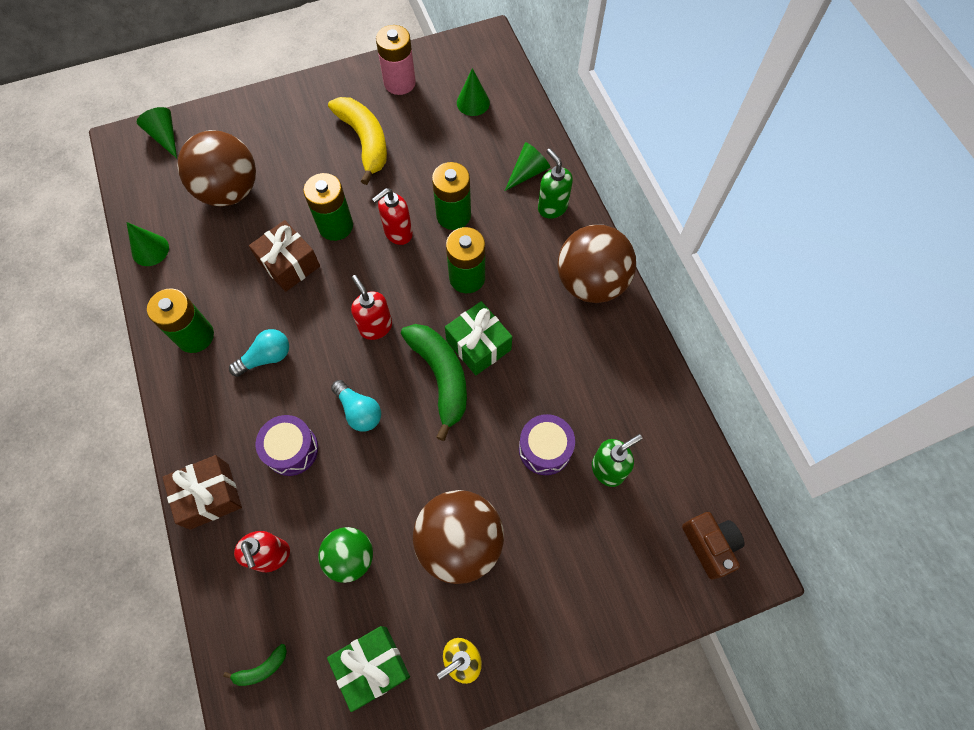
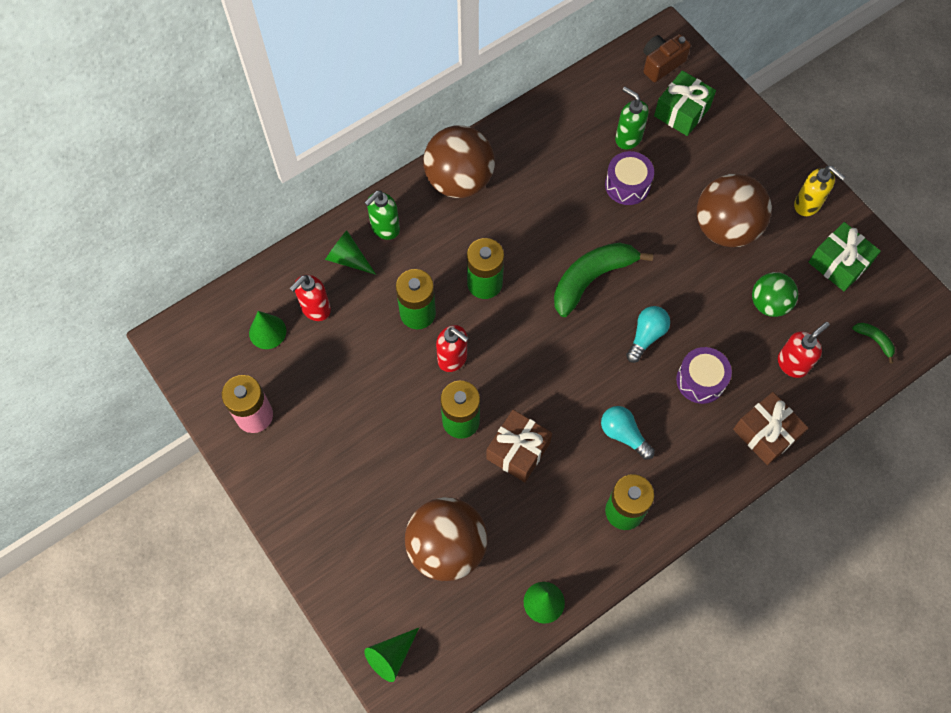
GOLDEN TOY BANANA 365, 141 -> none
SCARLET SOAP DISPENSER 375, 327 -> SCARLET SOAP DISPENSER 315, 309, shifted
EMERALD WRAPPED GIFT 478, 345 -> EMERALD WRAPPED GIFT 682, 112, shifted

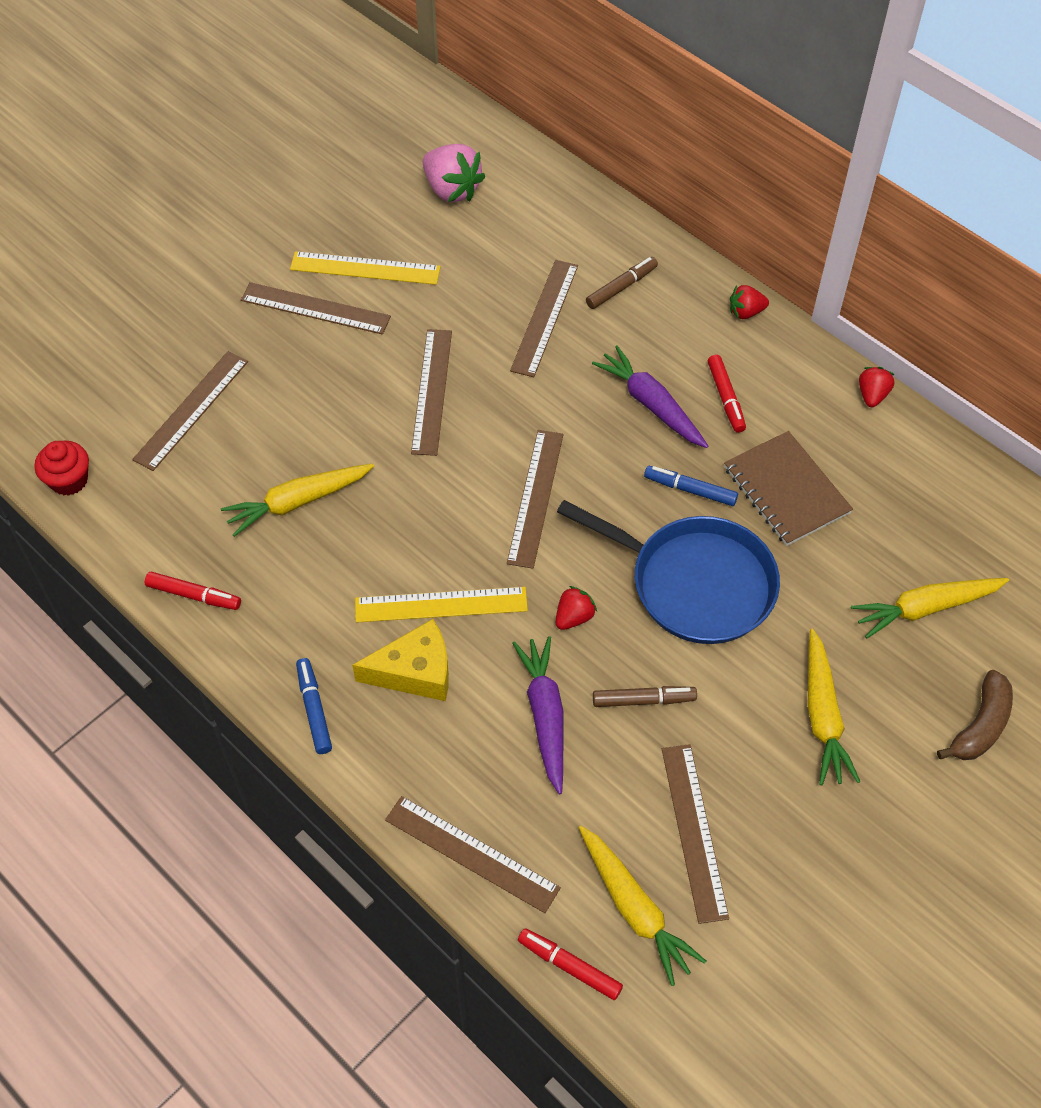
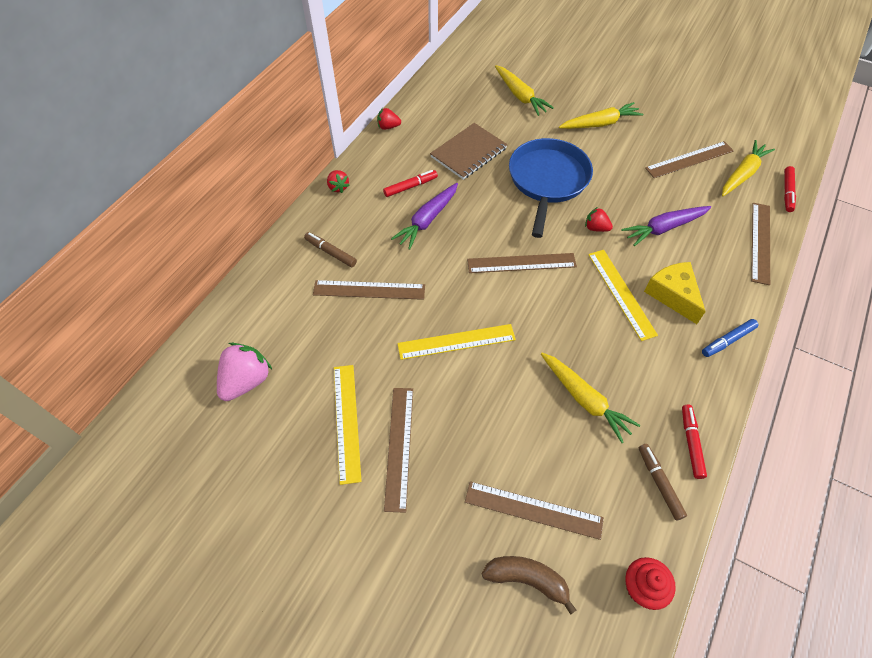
DARK BROWN STRAIGHTEDGE 431, 391 -> GOLDEN STRAIGHTEDGE 456, 342
COBALT FELT PEN 690, 490 -> none
DARK BROWN TOY BANANA 980, 725 -> DARK BROWN TOY BANANA 527, 579, shifted
DARK BROWN FELT PEN 643, 700 -> DARK BROWN FELT PEN 659, 483, shifted

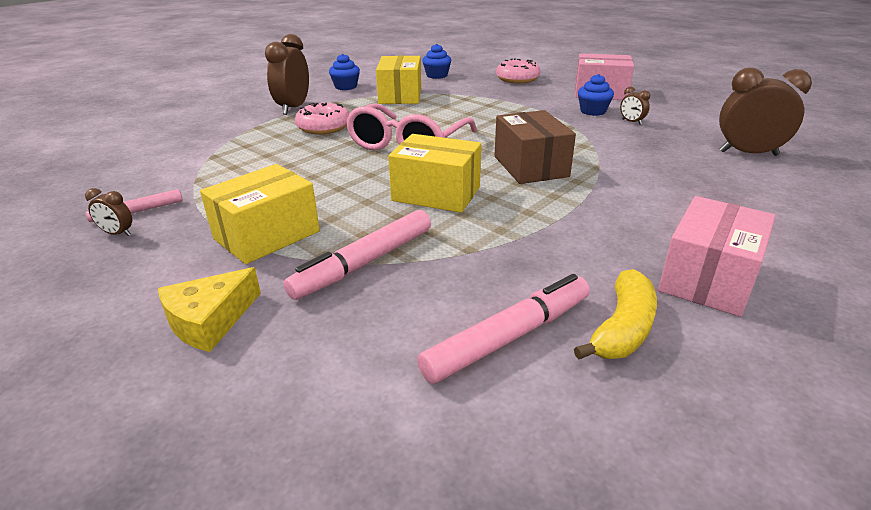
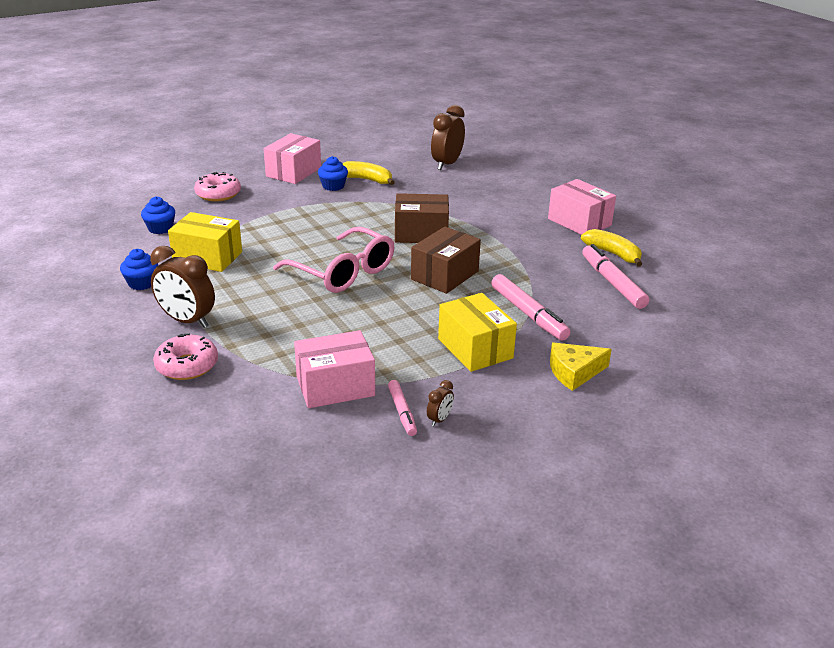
DARK BROWN BEDSIDE CLOCK 631, 122 -> GOLDEN TOY BANANA 367, 180
ROSE-PINK DOUGHNUT 323, 127 -> ROSE-PINK DOUGHNUT 187, 366, shifted
GOLDEN BOX 436, 194 -> DARK BROWN BOX 445, 275
GOLDEN CHEESE WEDGE 209, 320 -> GOLDEN CHEESE WEDGE 574, 372, 105 degrees clockwise
none -> ROSE-PINK BOX 335, 386

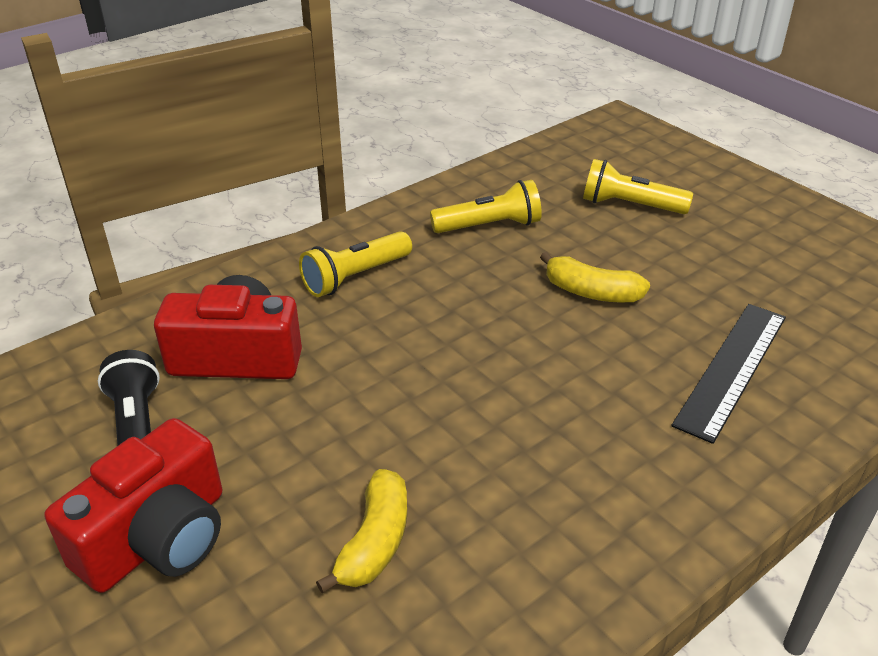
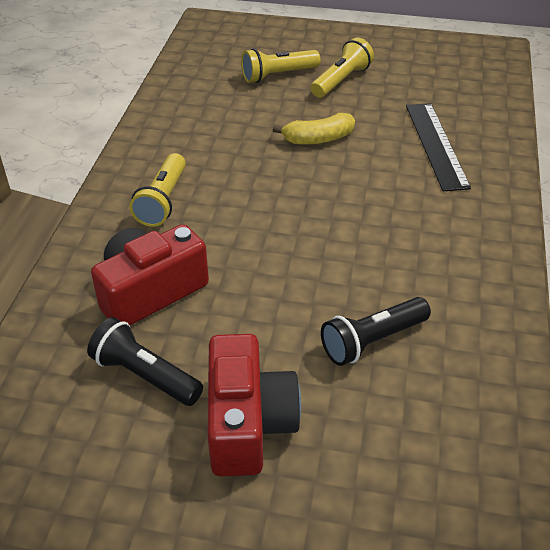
GOLDEN TORCH 489, 226 -> GOLDEN TORCH 341, 80, shifted
GOLDEN TOY BANANA 375, 542 -> JET-BLACK TORCH 372, 341

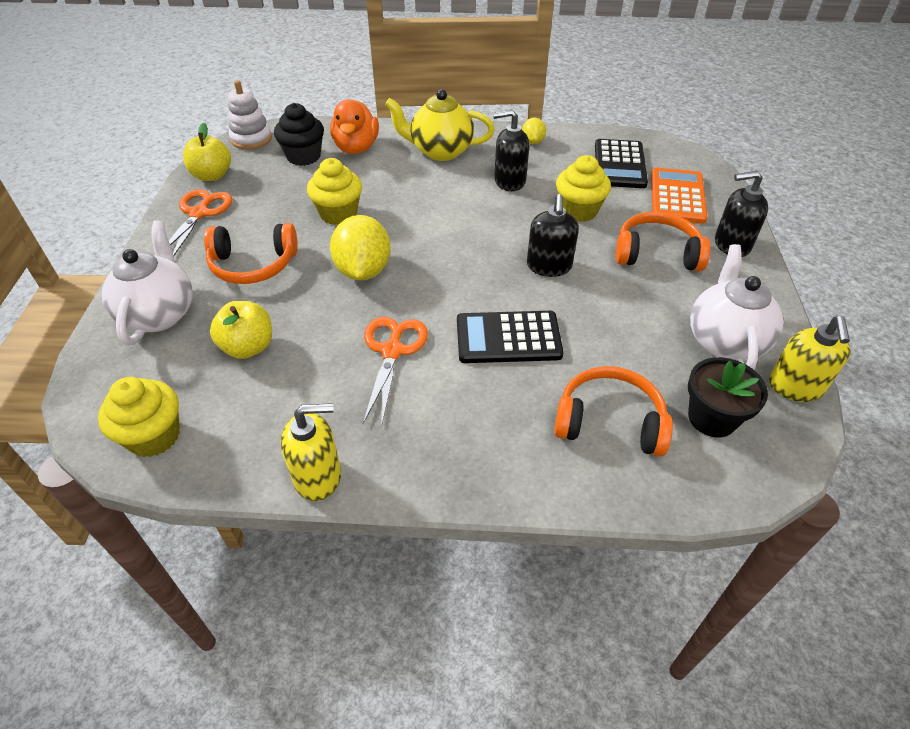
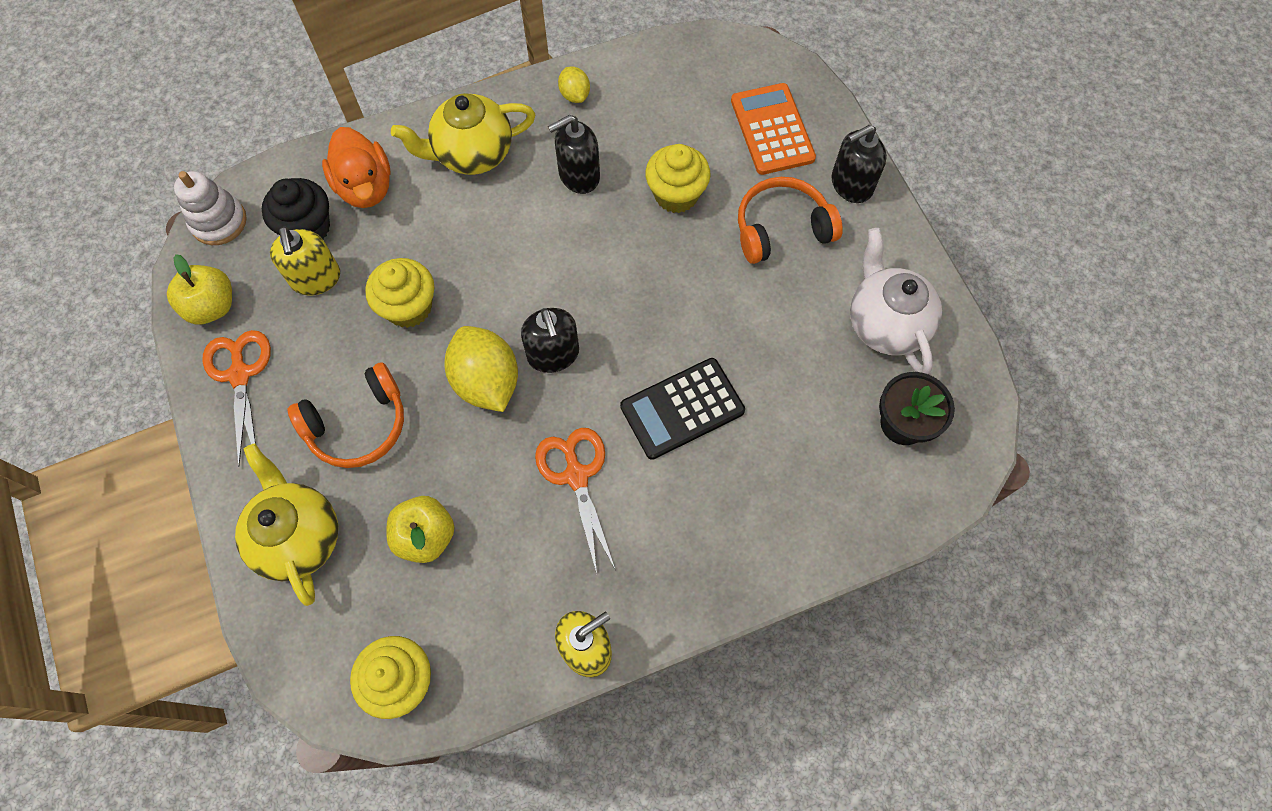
JET-BLACK CALCULATOR 619, 165 -> none
JET-BLACK SOAP DISPENSER 549, 266 -> JET-BLACK SOAP DISPENSER 553, 354, shifted
PURE WHITE TEAPOT 159, 314 -> GOLDEN TEAPOT 299, 537
GOLDEN SOAP DISPENSER 795, 387 -> GOLDEN SOAP DISPENSER 316, 279, shifted
BRIGHT ORANGE HEADPHONES 609, 422 -> none

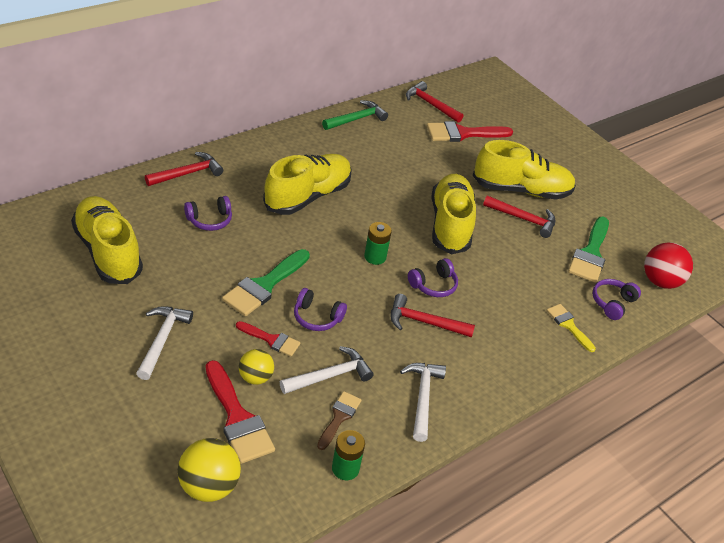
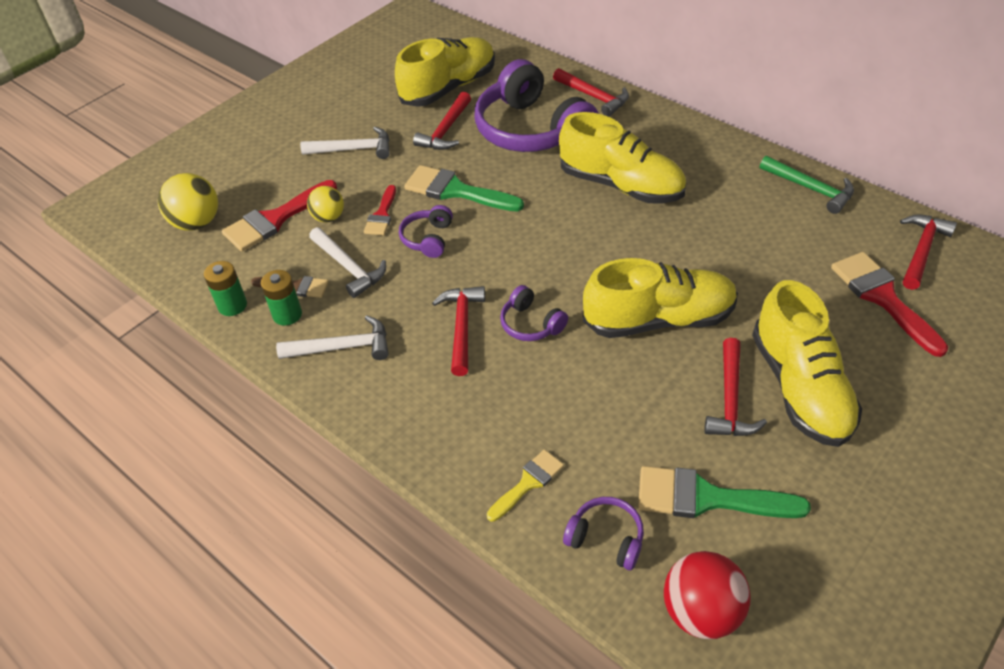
PURPLE HEADPHONES 209, 220 -> PURPLE HEADPHONES 532, 130, x2.26
EMERALD POWER CELL 375, 257 -> EMERALD POWER CELL 287, 314, shifted
none -> SCARLET HAMMER 445, 130

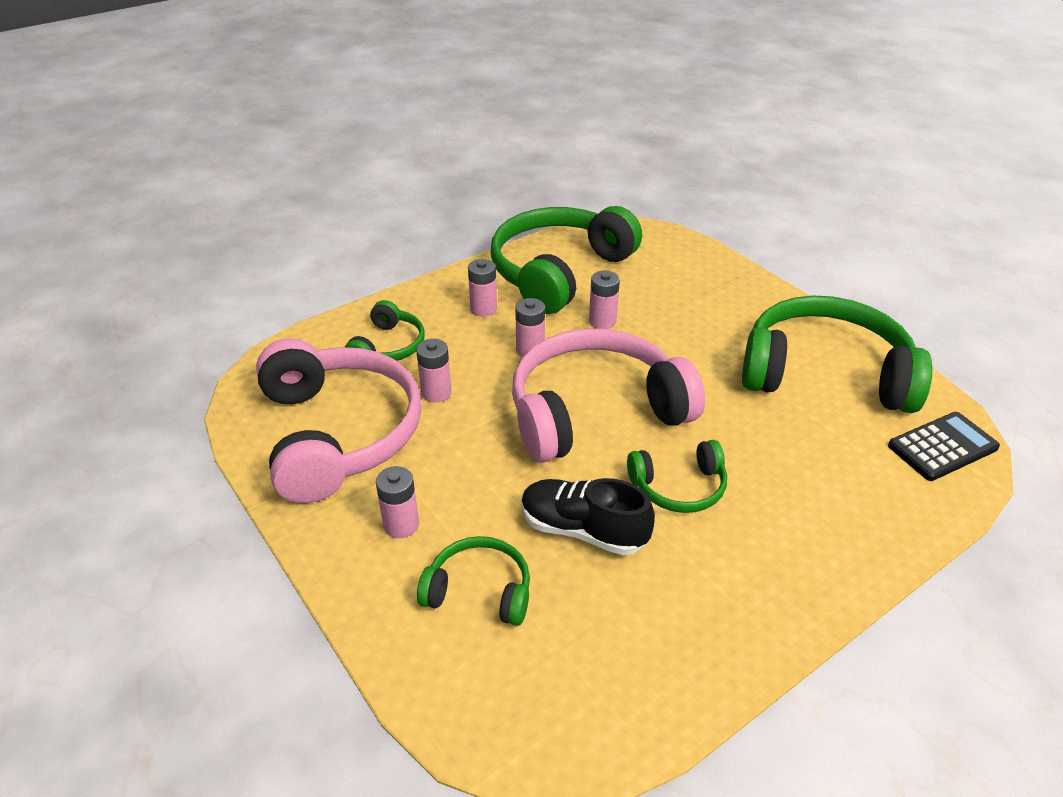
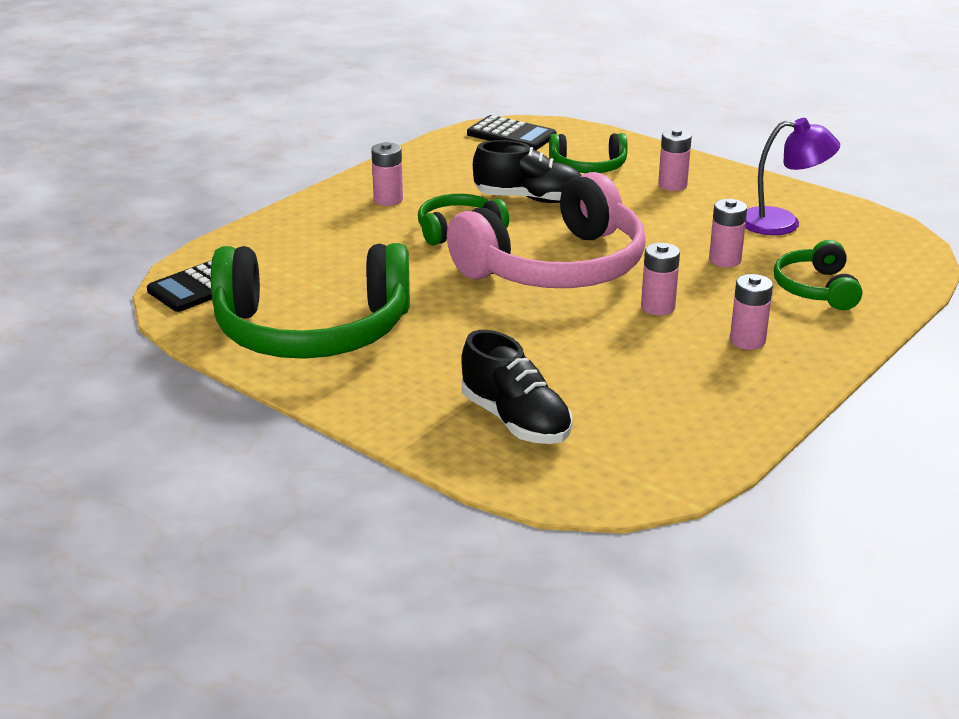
EMERALD HEADPHONES 559, 271 -> none
ROSE-PINK POWER CELL 602, 321 -> ROSE-PINK POWER CELL 388, 199, shifted
ROSE-PINK HEADPHONES 339, 433 -> PURPLE READING LAMP 782, 223
none -> JET-BLACK CALCULATOR 511, 135
none -> JET-BLACK SNEAKER 515, 421

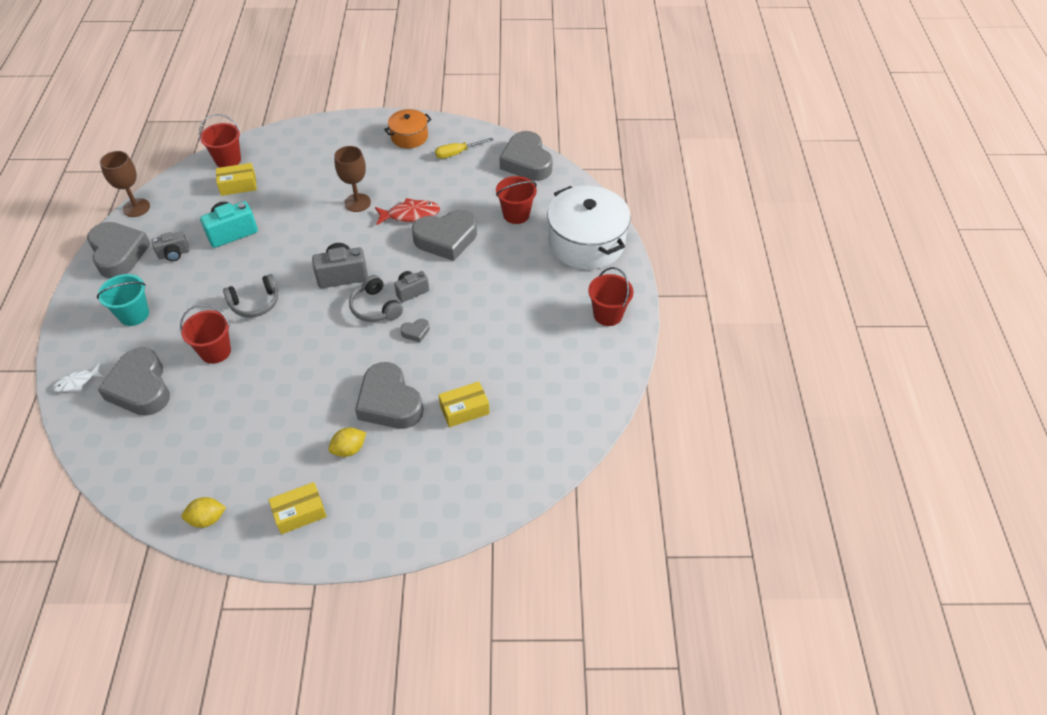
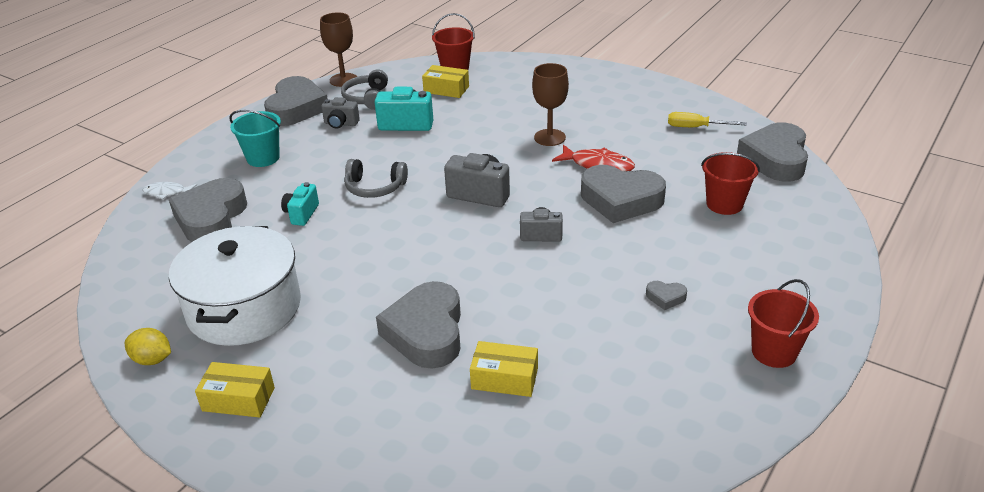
BRIGHT ORANGE POT 409, 137 -> none
PURE WHITE POT 586, 243 -> PURE WHITE POT 244, 308, shifted
ASH-GREY HEADPHONES 375, 307 -> ASH-GREY HEADPHONES 367, 98, shifted
SCARLET PAIL 215, 351 -> TEAL PHOTO CAMERA 301, 214
ASH-GREY LOVE HEART 416, 332 -> ASH-GREY LOVE HEART 665, 297, shifted
GOLDEN LEMON 349, 449 -> none

